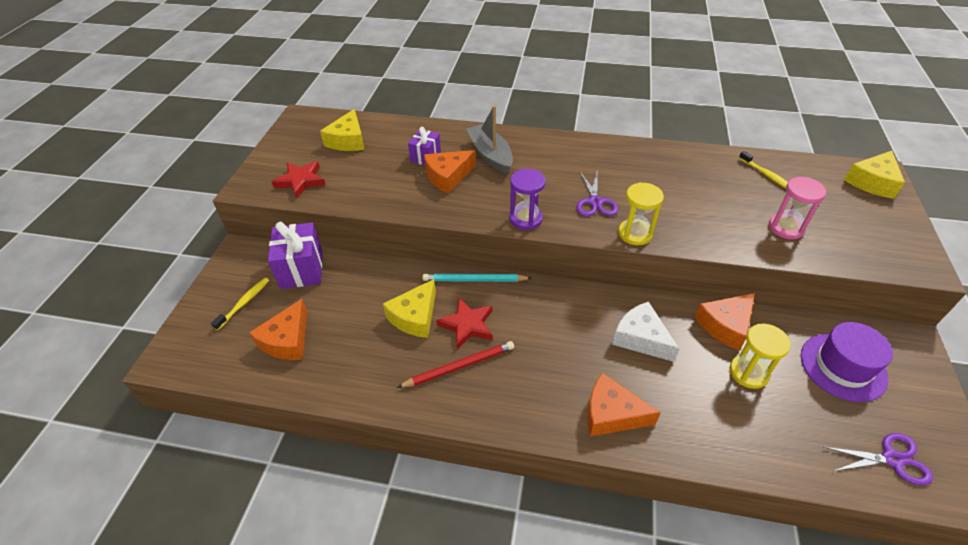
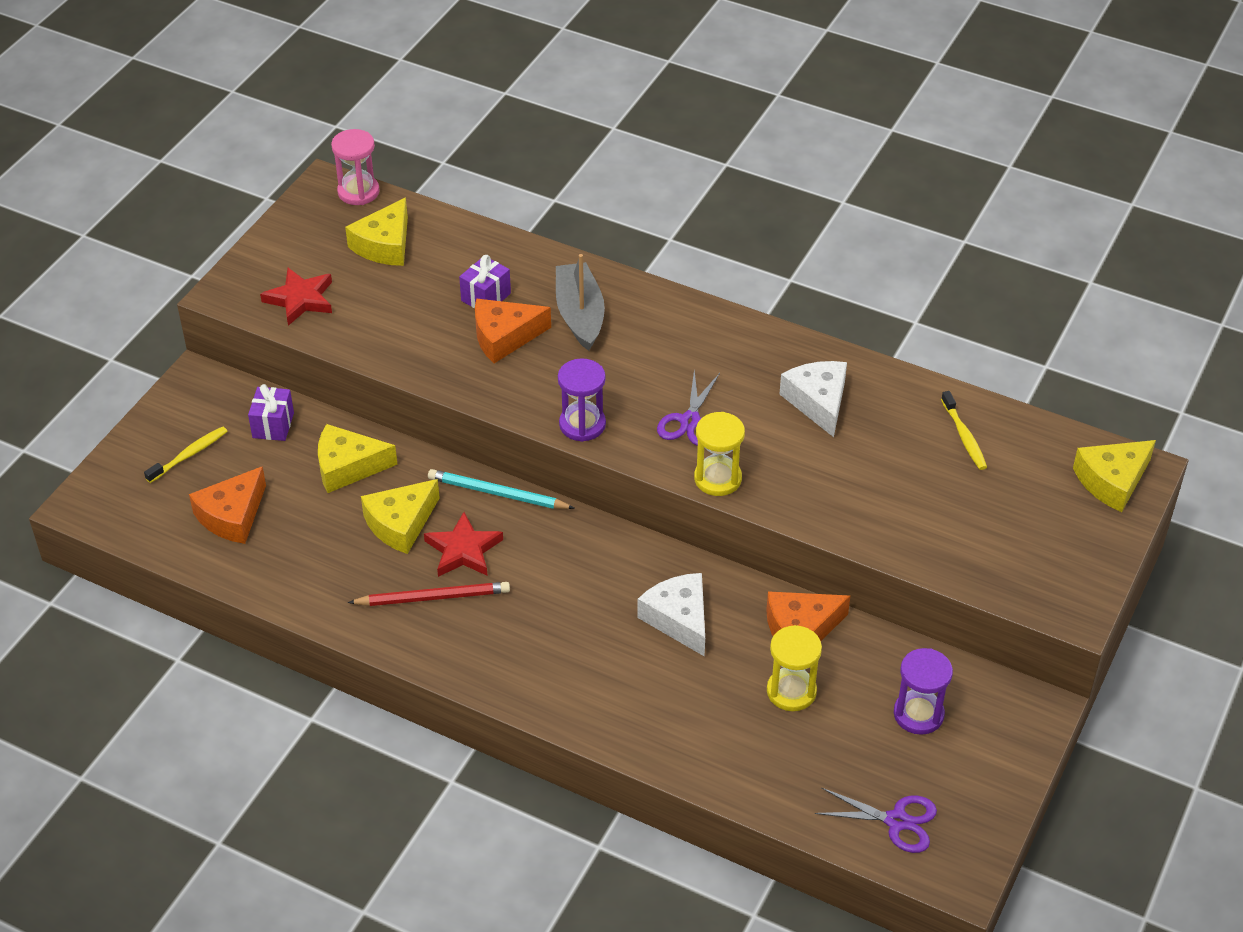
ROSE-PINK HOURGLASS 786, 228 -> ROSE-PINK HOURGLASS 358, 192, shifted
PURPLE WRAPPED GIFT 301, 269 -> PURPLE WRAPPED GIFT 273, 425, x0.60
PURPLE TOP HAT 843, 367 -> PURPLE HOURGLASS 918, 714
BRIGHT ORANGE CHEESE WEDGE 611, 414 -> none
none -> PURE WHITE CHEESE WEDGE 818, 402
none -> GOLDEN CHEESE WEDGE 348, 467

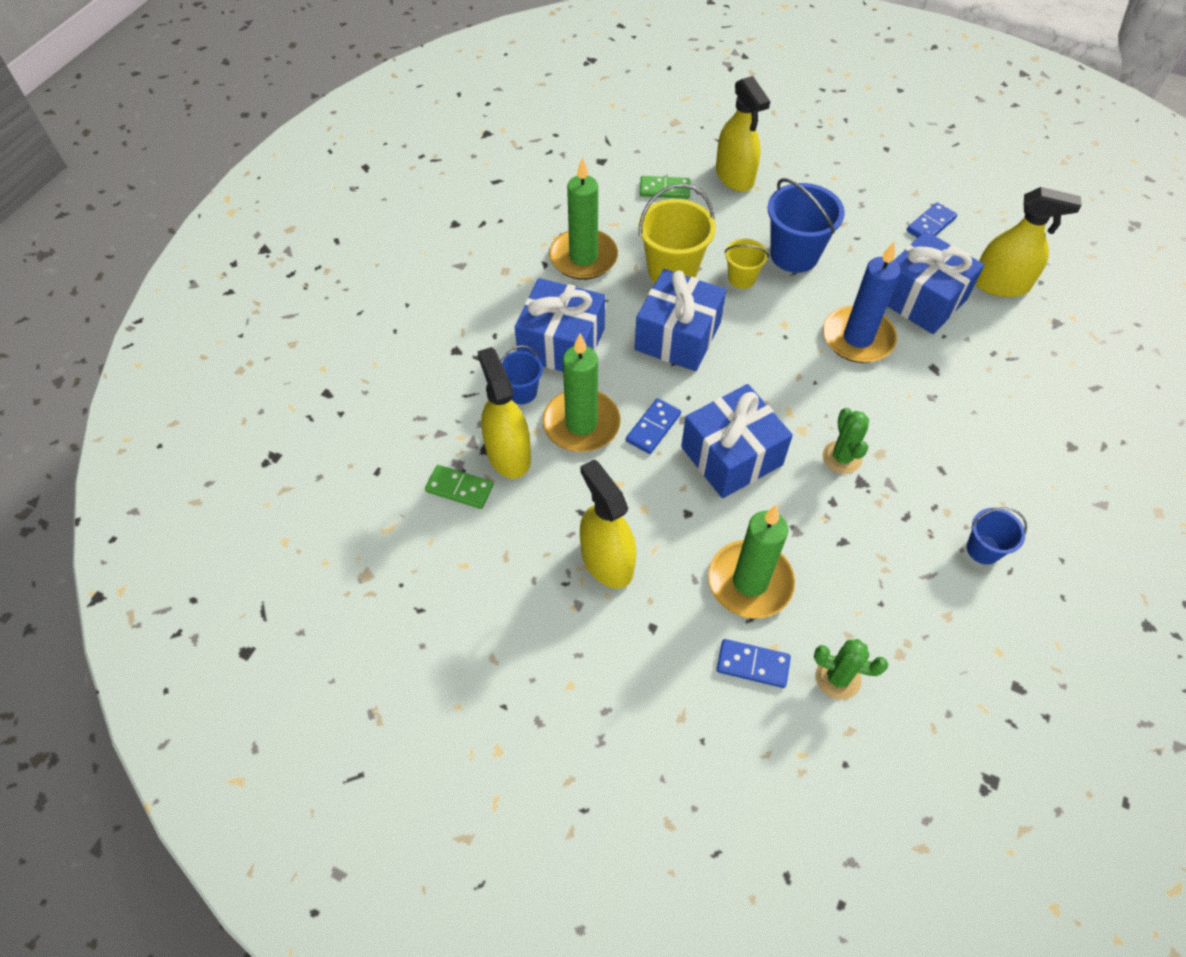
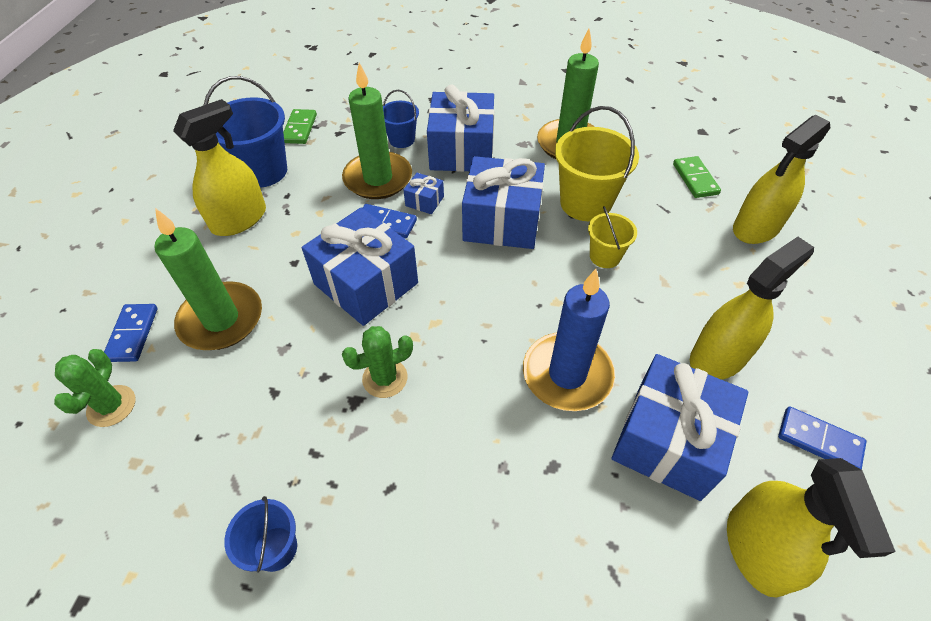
COBALT PAIL 794, 255 -> COBALT PAIL 263, 171, shifted
GOLDEN SPRAY CLEANER 508, 454 -> GOLDEN SPRAY CLEANER 718, 357, shifted
none -> COBALT WRAPPED GIFT 424, 201

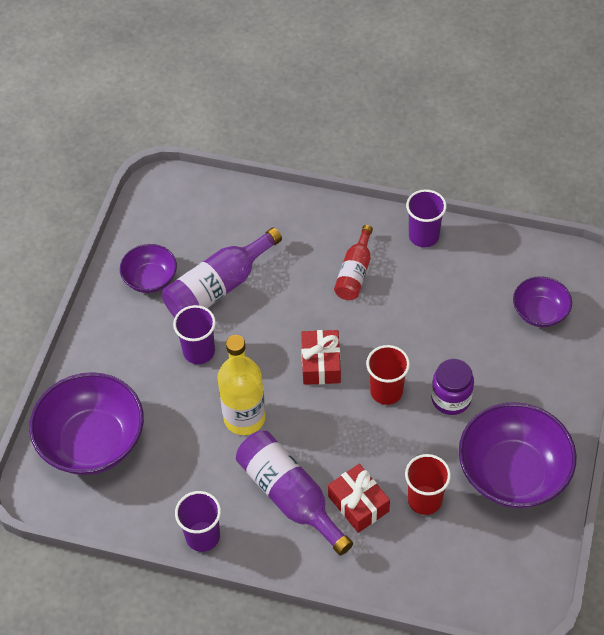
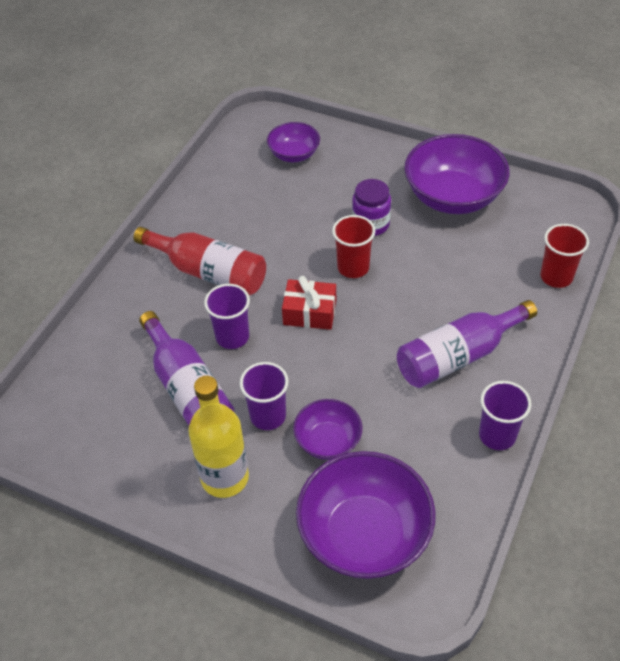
PURPLE TUMBLER 423, 236 -> PURPLE TUMBLER 232, 337, shifted
SCARLET BOTTLE 355, 273 -> SCARLET BOTTLE 208, 272, x1.59
PURPLE BOWL 150, 279 -> PURPLE BOWL 328, 441, shifted
GOLDEN BOTTLE 244, 418 -> GOLDEN BOTTLE 225, 477, shifted
SCARLET TUMBLER 425, 500 -> SCARLET TUMBLER 556, 277, shifted
SCARLET WRAPPED GIFT 358, 504 -> none

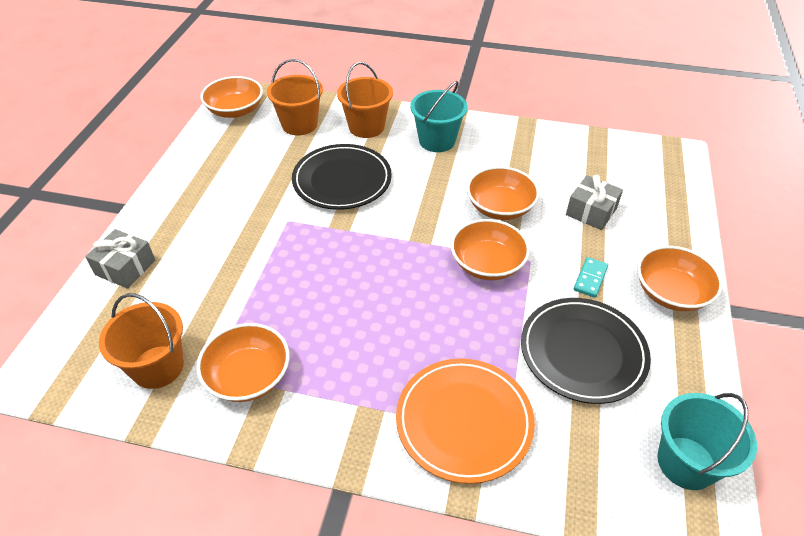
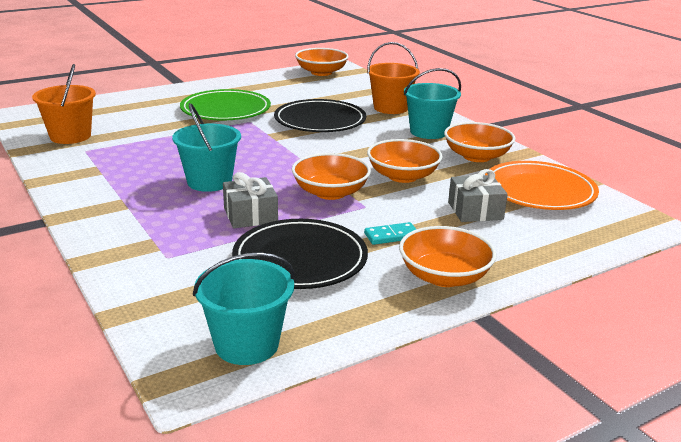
BRIGHT ORANGE PAIL 299, 124 -> none
ASH-GREY WRAPPED GIFT 125, 267 -> ASH-GREY WRAPPED GIFT 250, 215, shifted
BRIGHT ORANGE BOWL 248, 376 -> BRIGHT ORANGE BOWL 476, 156, shifted
BRIGHT ORANGE DINNER PLATE 464, 421 -> BRIGHT ORANGE DINNER PLATE 539, 191, shifted
none -> EMERALD DINNER PLATE 225, 110
none -> TEAL PAIL 209, 182

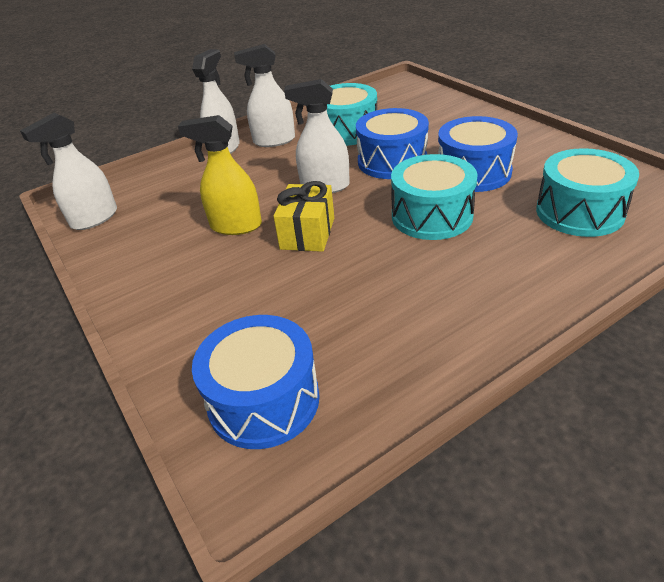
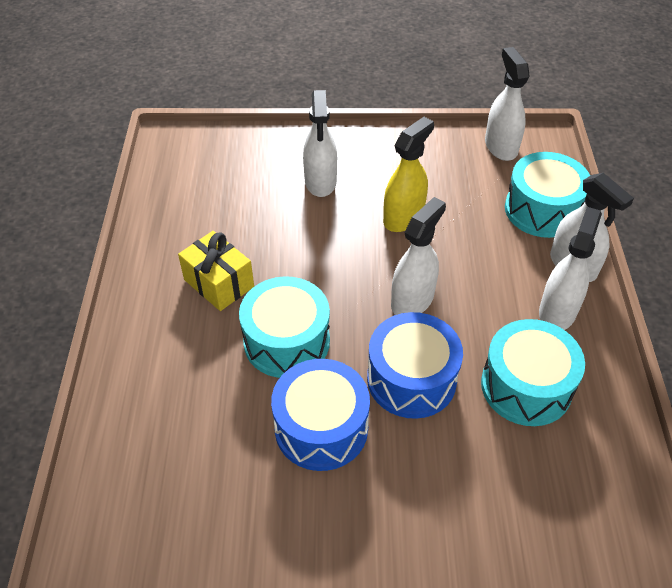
TEAL TOY DRUM 579, 212 -> TEAL TOY DRUM 542, 210, shifted
GOLDEN WRAPPED GIFT 307, 233 -> GOLDEN WRAPPED GIFT 219, 283, shifted
COBALT TOY DRUM 264, 400 -> none
none -> PURE WHITE SPRAY CLEANER 320, 182

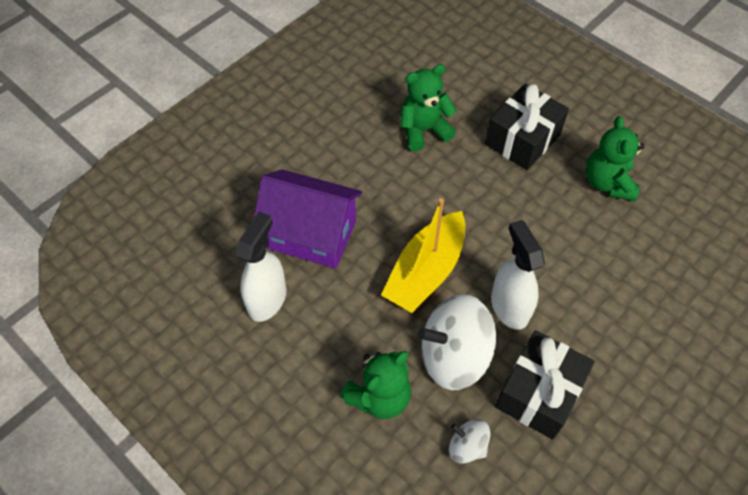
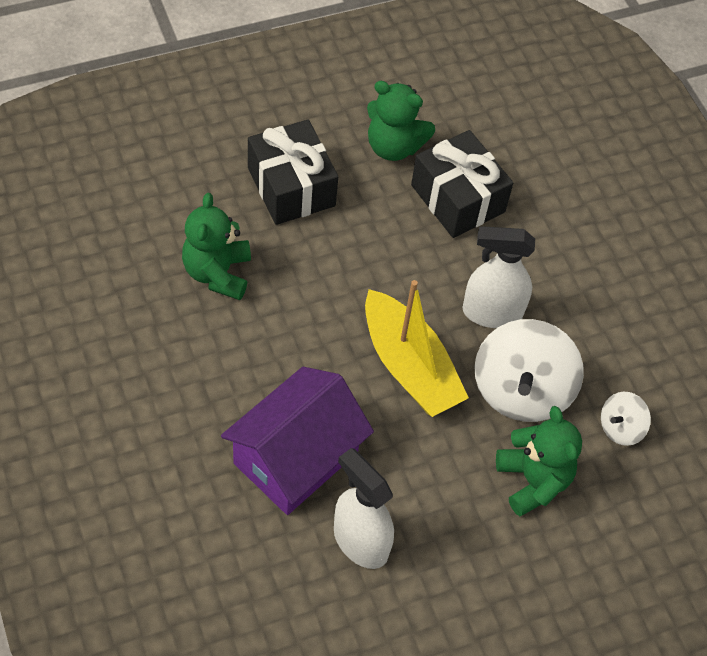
JET-BLACK WRAPPED GIFT 539, 393 -> JET-BLACK WRAPPED GIFT 458, 198, shifted

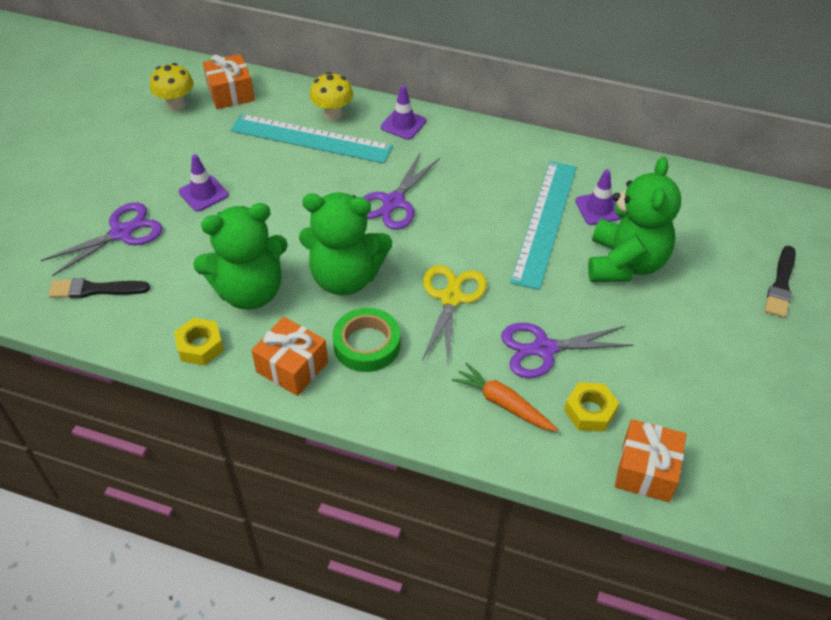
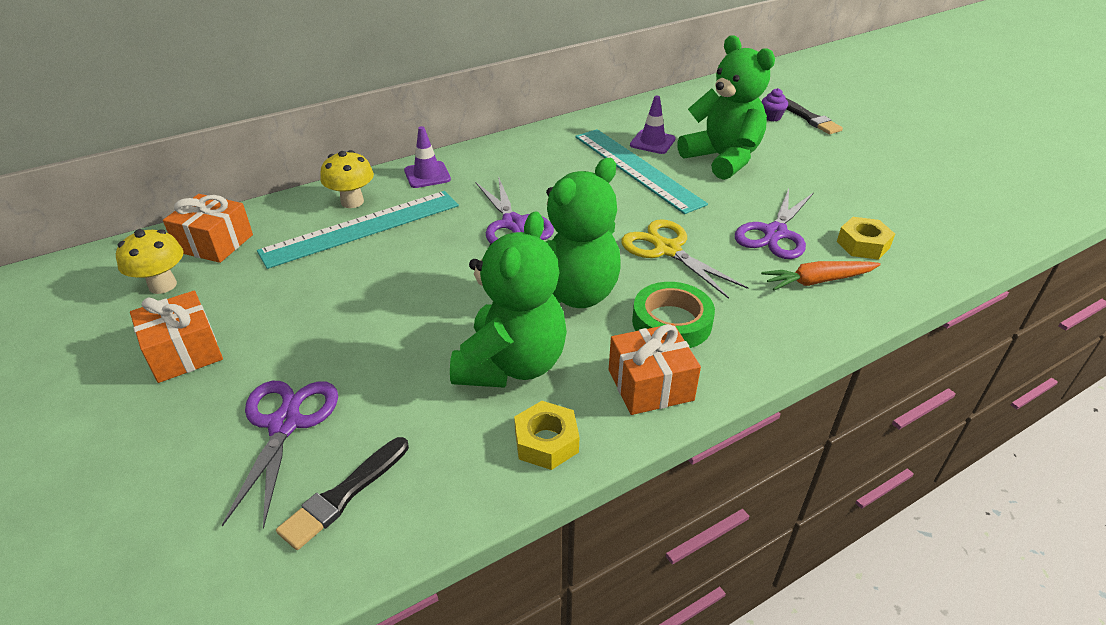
PURPLE SAFETY CONE 203, 193 -> none
BRIGHT ORANGE WRAPPED GIFT 646, 470 -> BRIGHT ORANGE WRAPPED GIFT 184, 352, shifted
none -> PURPLE FAIRY CAKE 771, 117

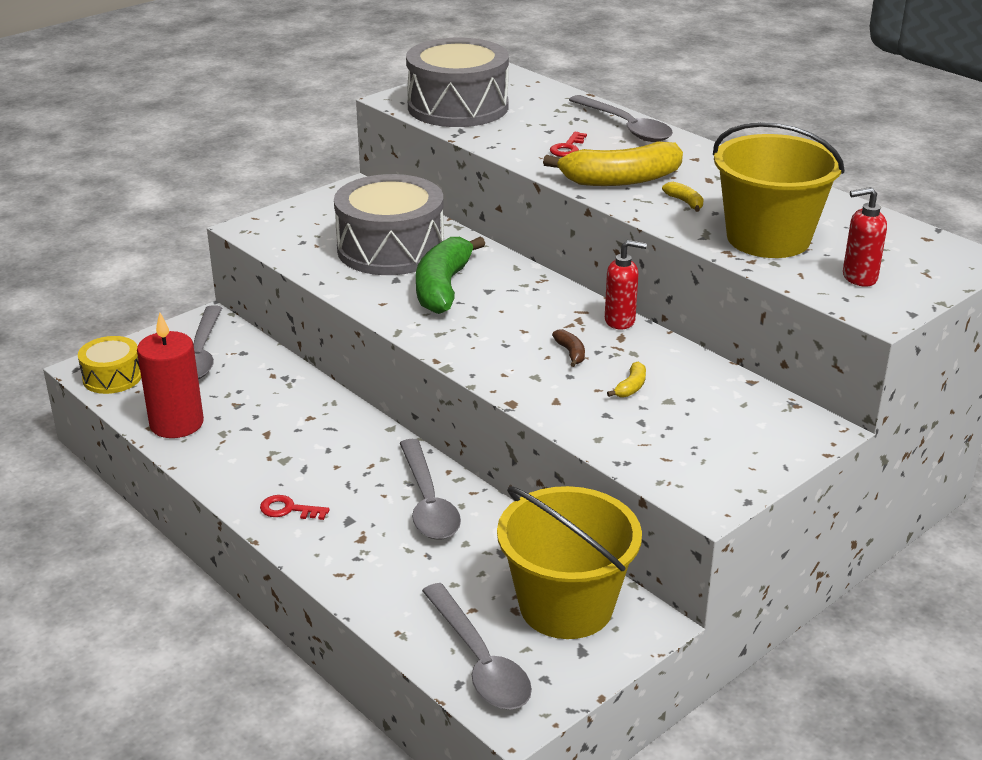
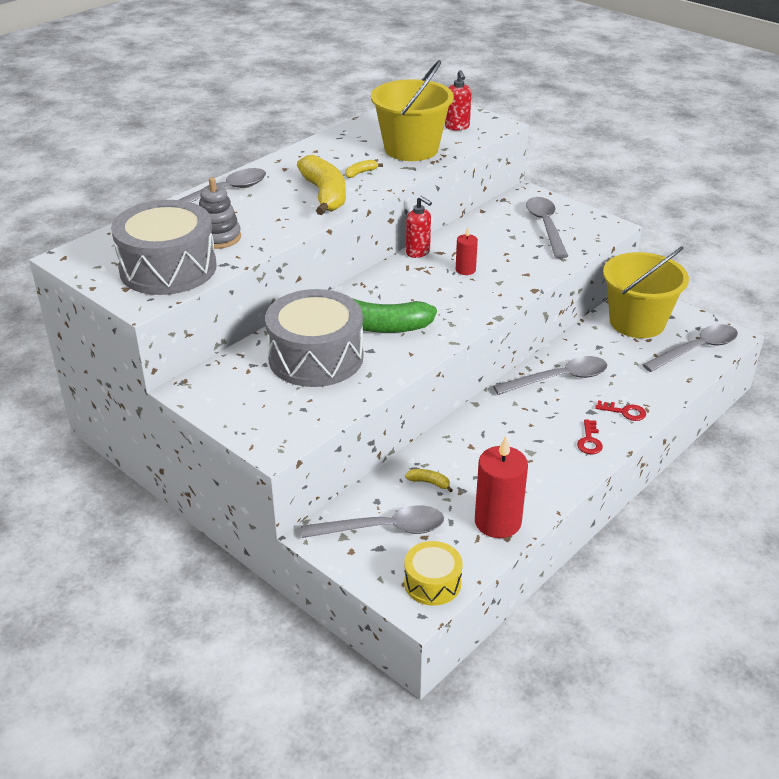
SCARLET DOOR KEY 567, 148 -> SCARLET DOOR KEY 624, 412, shifted
SCARLET SOAP DISPENSER 620, 321 -> SCARLET SOAP DISPENSER 418, 252, 135 degrees clockwise
DARK BROWN TOY BANANA 571, 353 -> SCARLET CANDLE 465, 270
GOLDEN TOY BANANA 631, 387 -> GOLDEN TOY BANANA 429, 483, shifted
none -> ASH-GREY RING STACKER 218, 237
none -> ASH-GREY TABLESPOON 546, 226

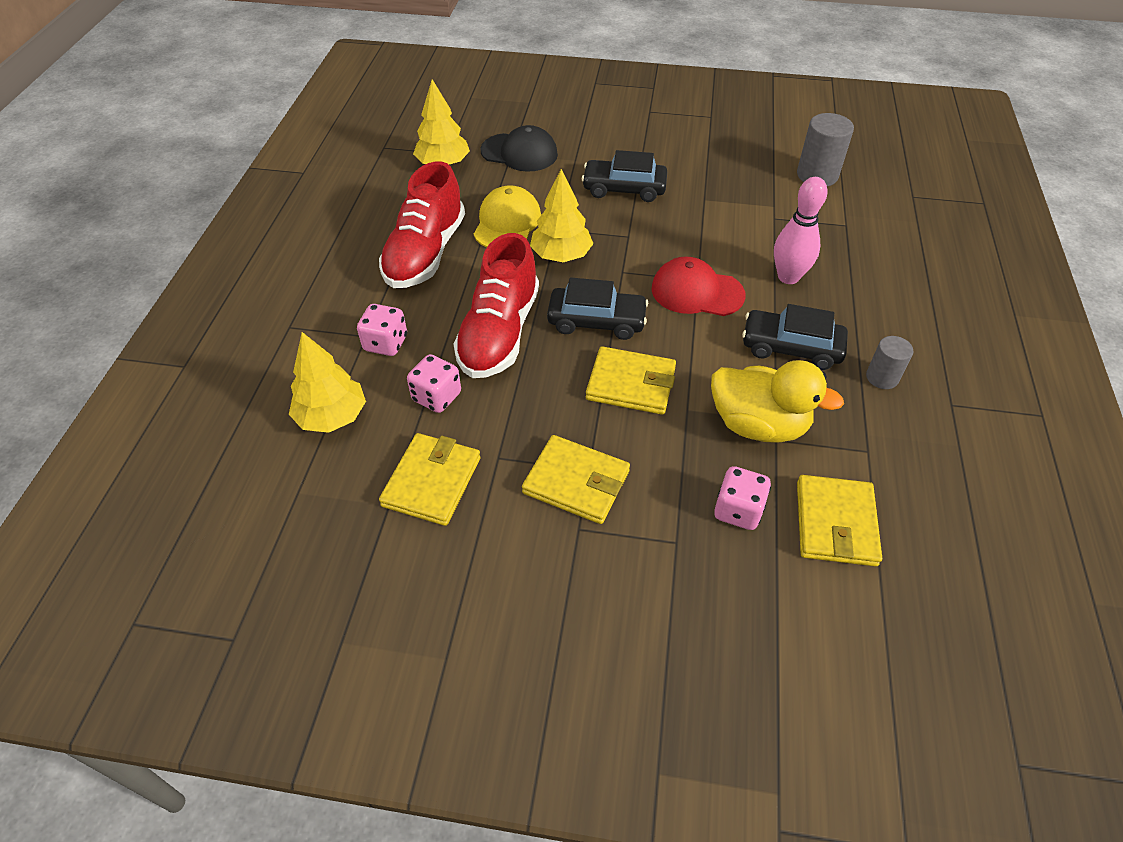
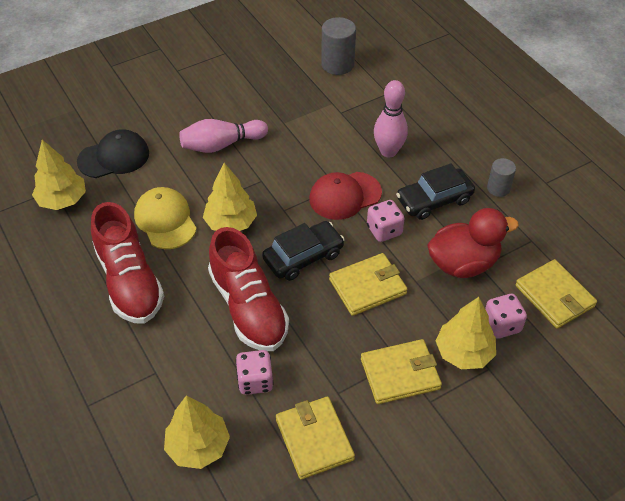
JET-BLACK TOY CAR 624, 189 -> ROSE-PINK SKITTLE 222, 145
ROSE-PINK DICE 386, 343 -> ROSE-PINK DICE 384, 230, shifted
GOLDEN RUBBER DUCK 758, 425 -> SCARLET RUBBER DUCK 463, 263
none -> GOLDEN FIR TREE 464, 353

